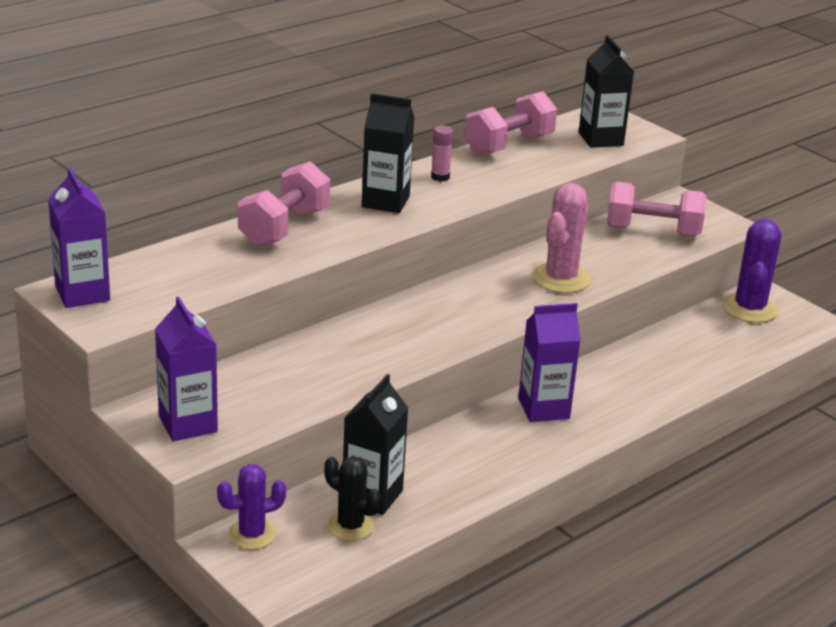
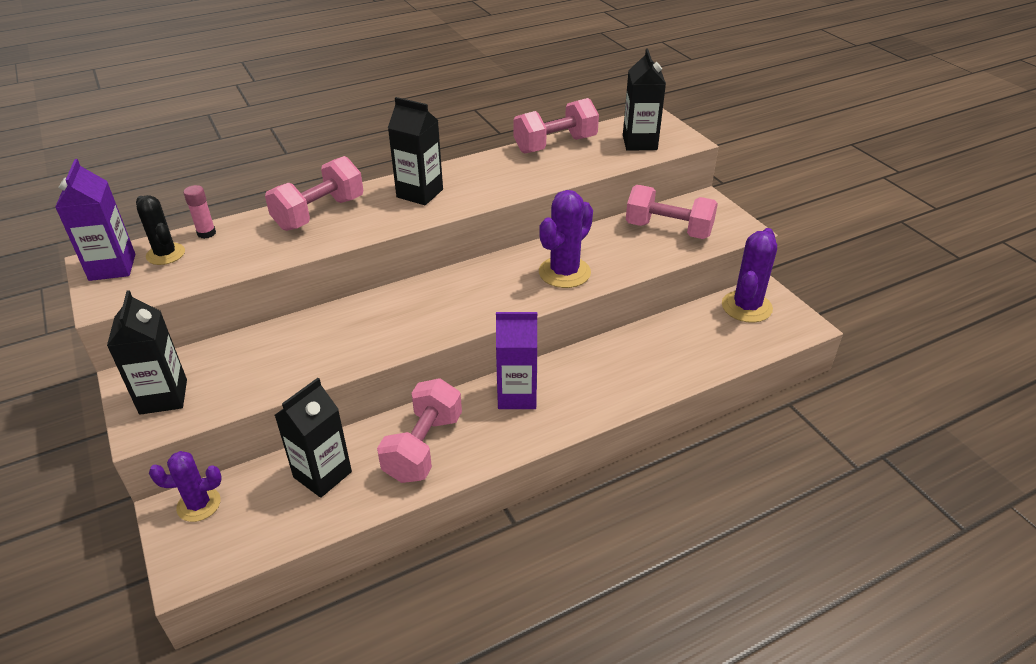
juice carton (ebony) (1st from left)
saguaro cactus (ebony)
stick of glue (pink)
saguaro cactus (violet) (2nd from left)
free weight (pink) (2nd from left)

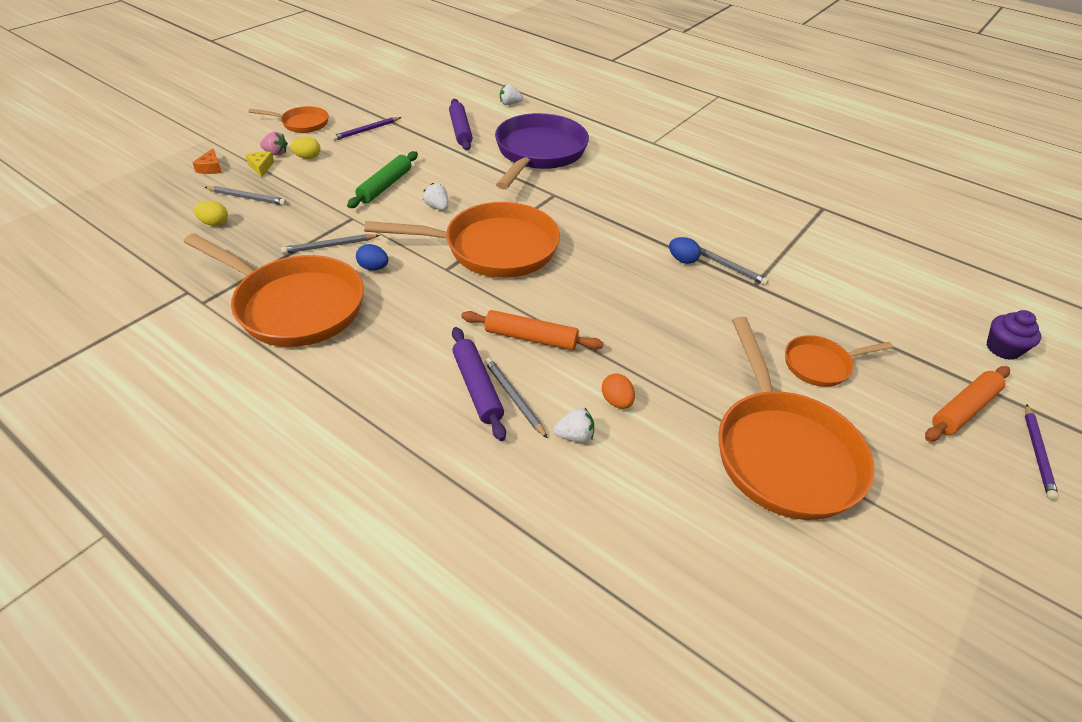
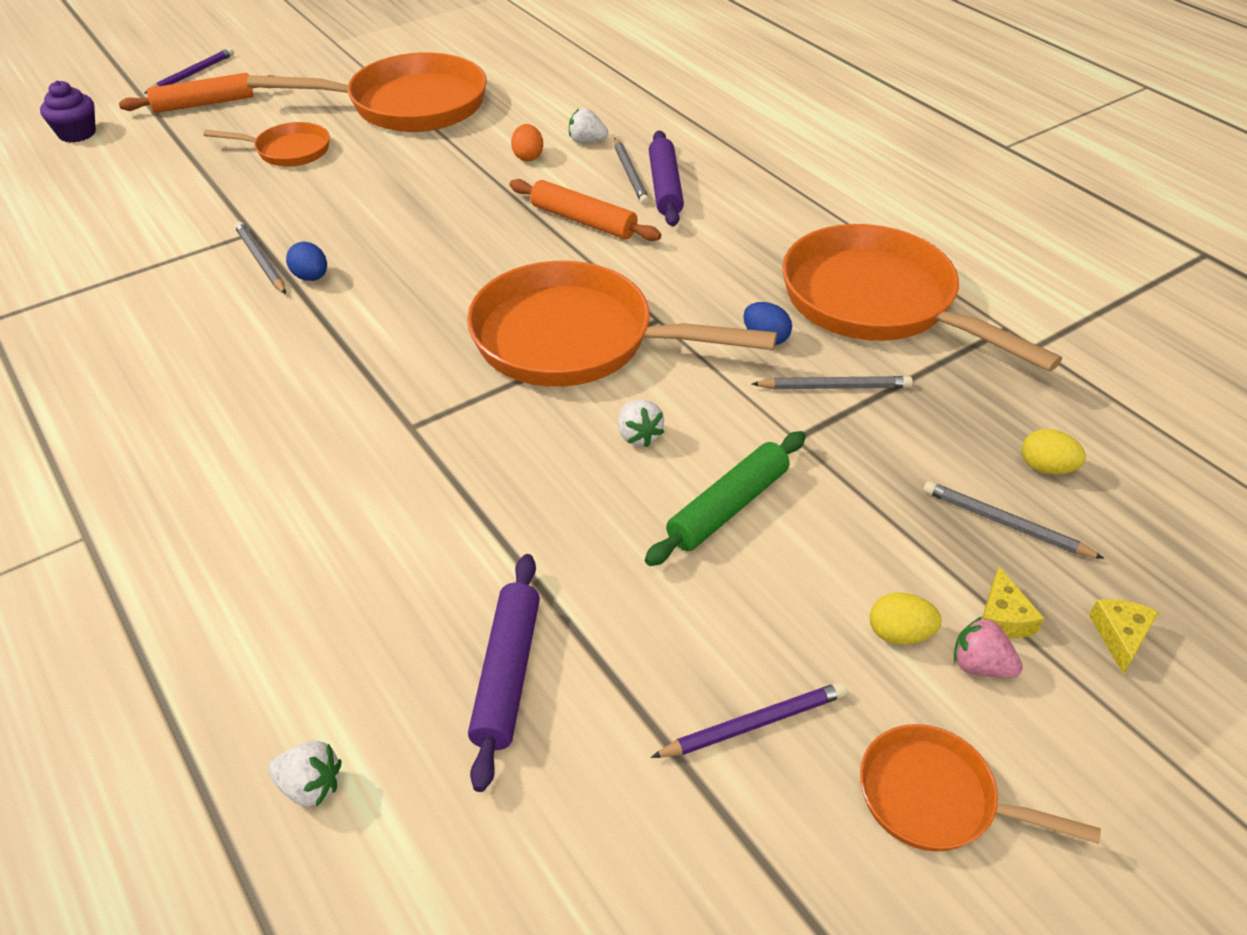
cheese wedge (yellow) (2nd from left)
pan (violet)
pan (orange-coloured) (2nd from left)

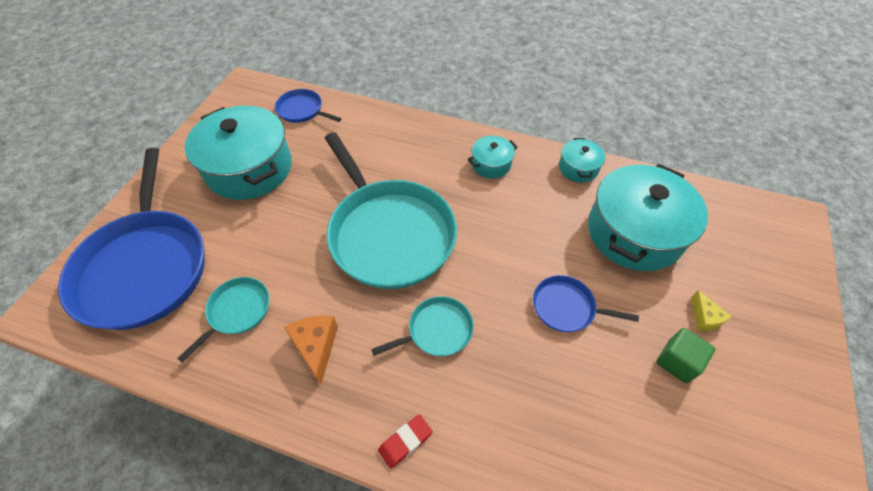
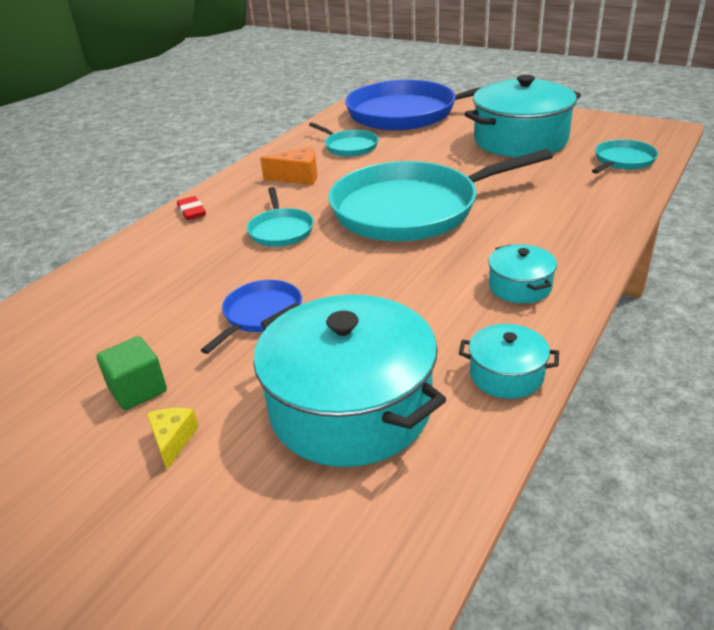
pan (turquoise) (4th from left)
cheese wedge (yellow)

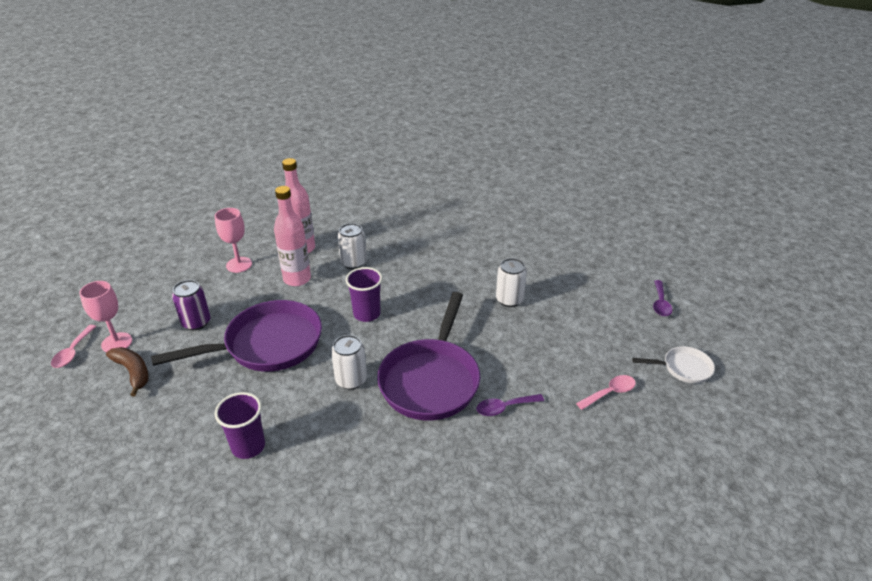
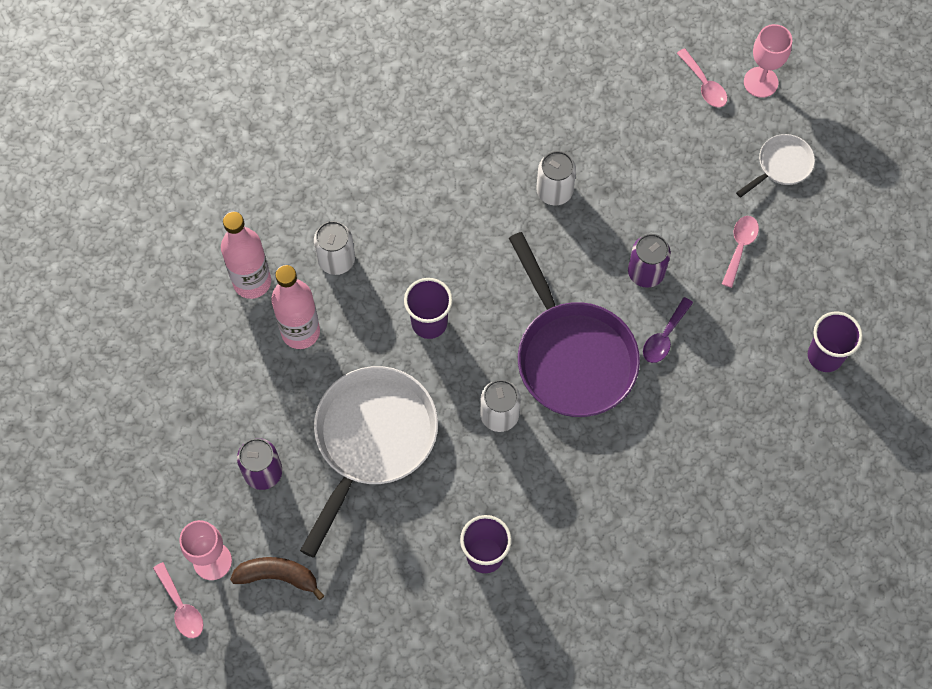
pan (pure white) (1st from left)
wine glass (pink) (2nd from left)
tablespoon (pink) (2nd from left)
can (violet) (2nd from left)
beaker (violet) (3rd from left)

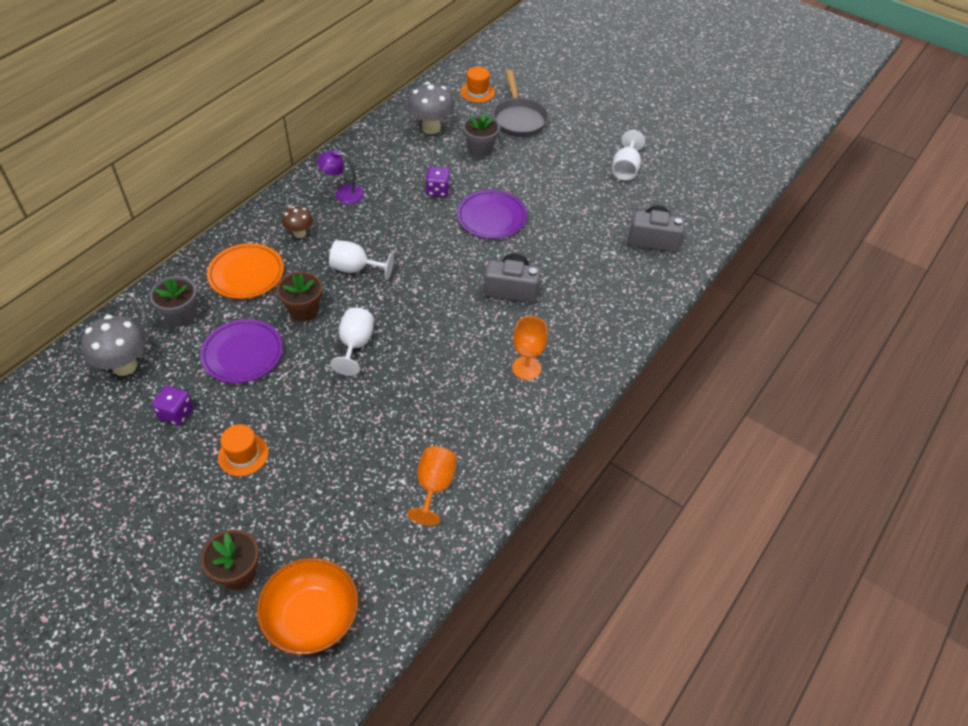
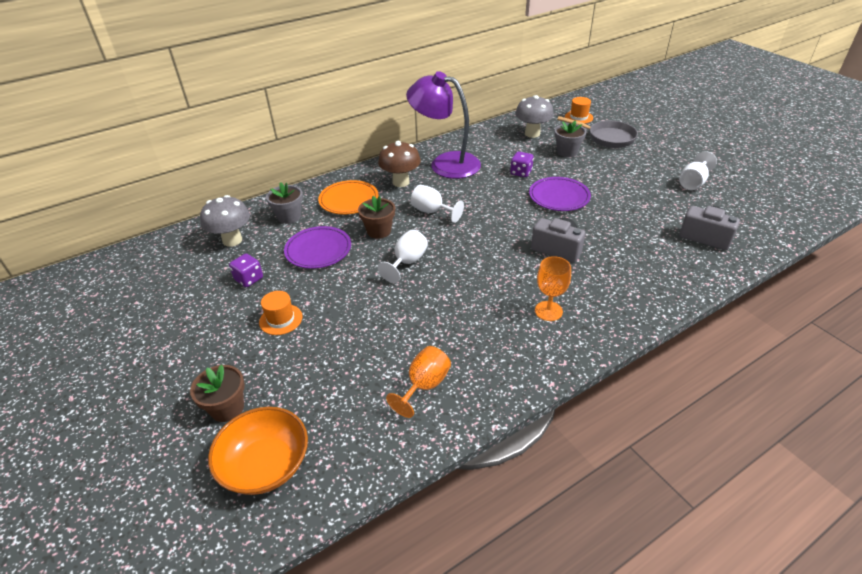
fungus (dark brown)
desk lamp (violet)
pan (grey)

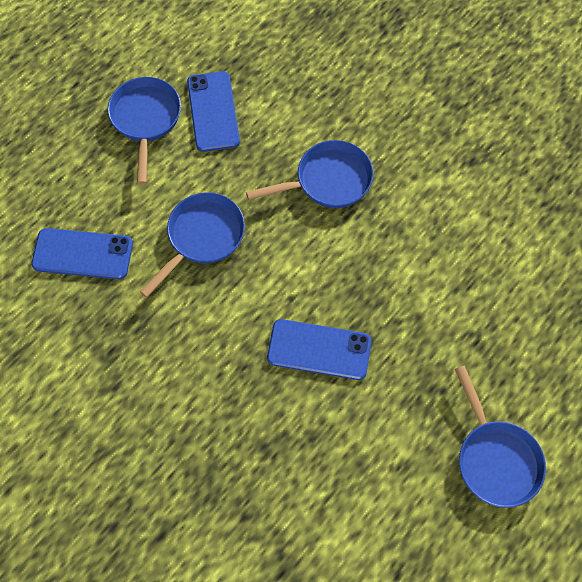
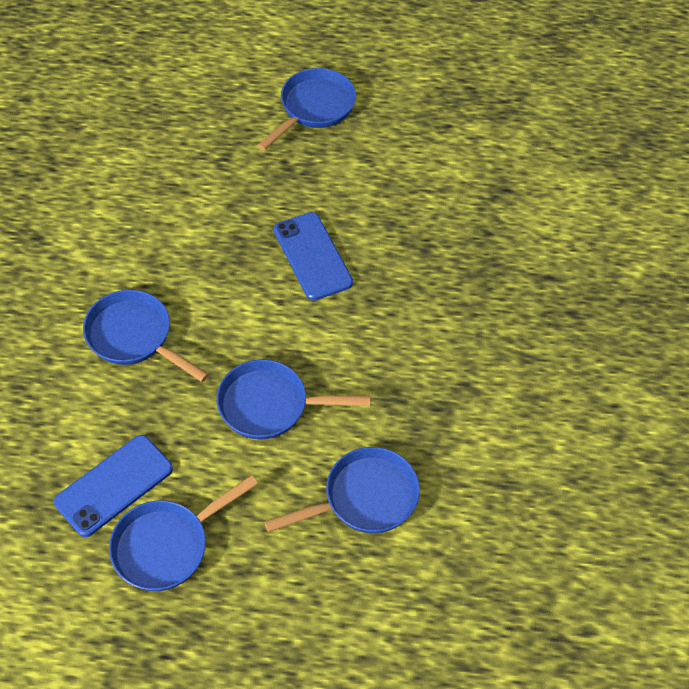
pan (cobalt) (5th from left)

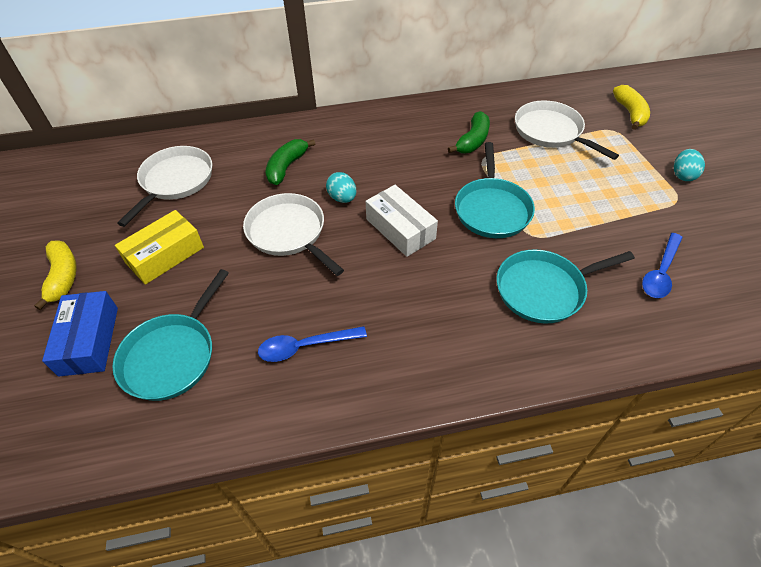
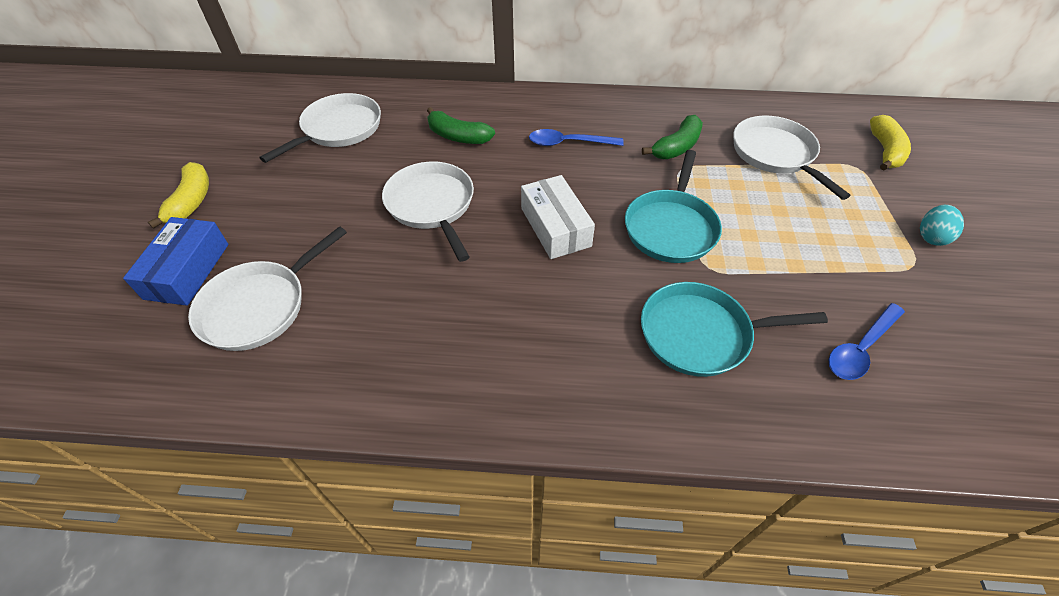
pan (pure white) (1st from left)
parcel (yellow)
tablespoon (cobalt) (1st from left)
banana fruit (green) (1st from left)
toy egg (turquoise) (1st from left in the first image)

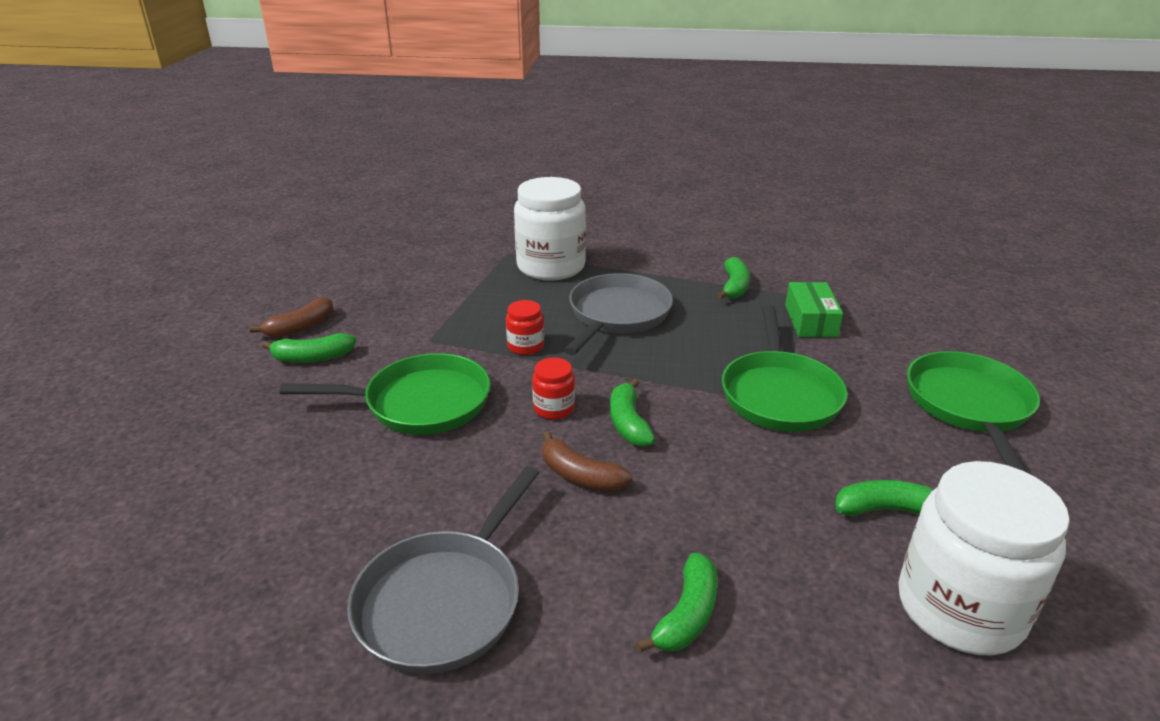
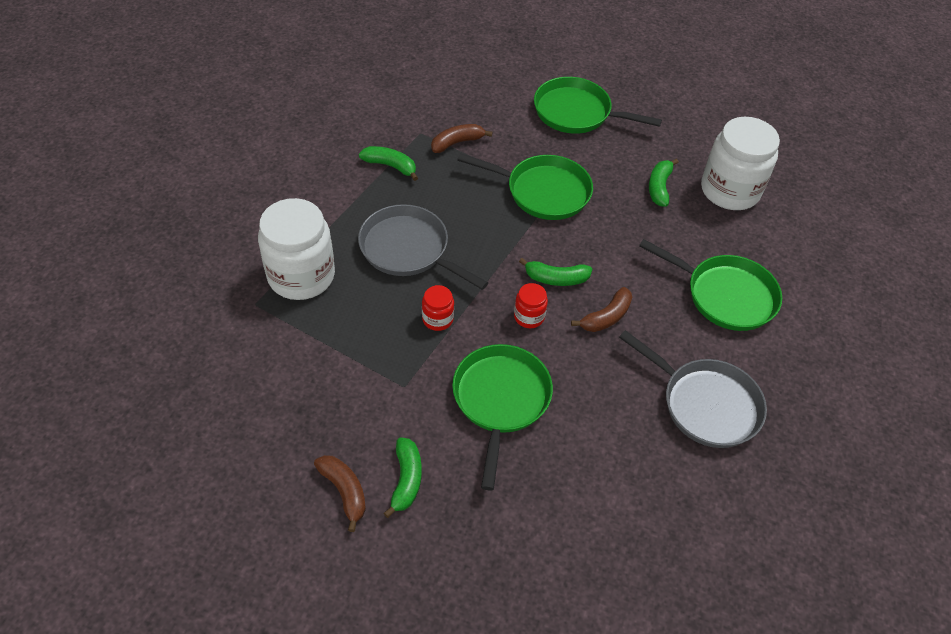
pan (green) (4th from left)
banana fruit (dark brown) (2nd from left)

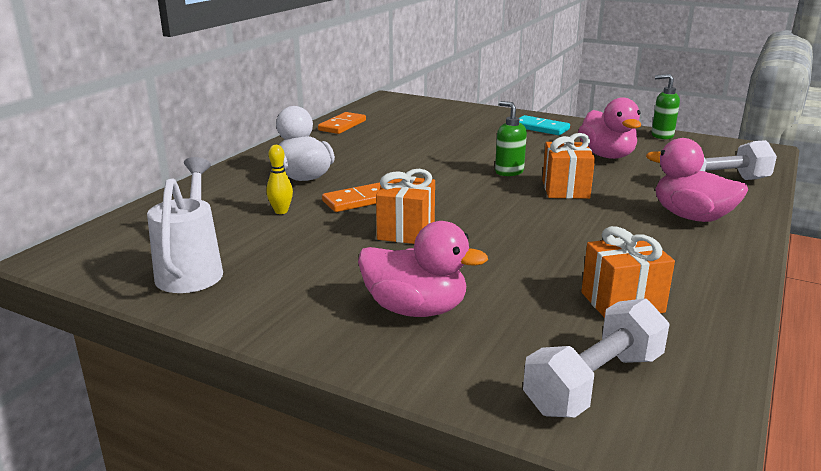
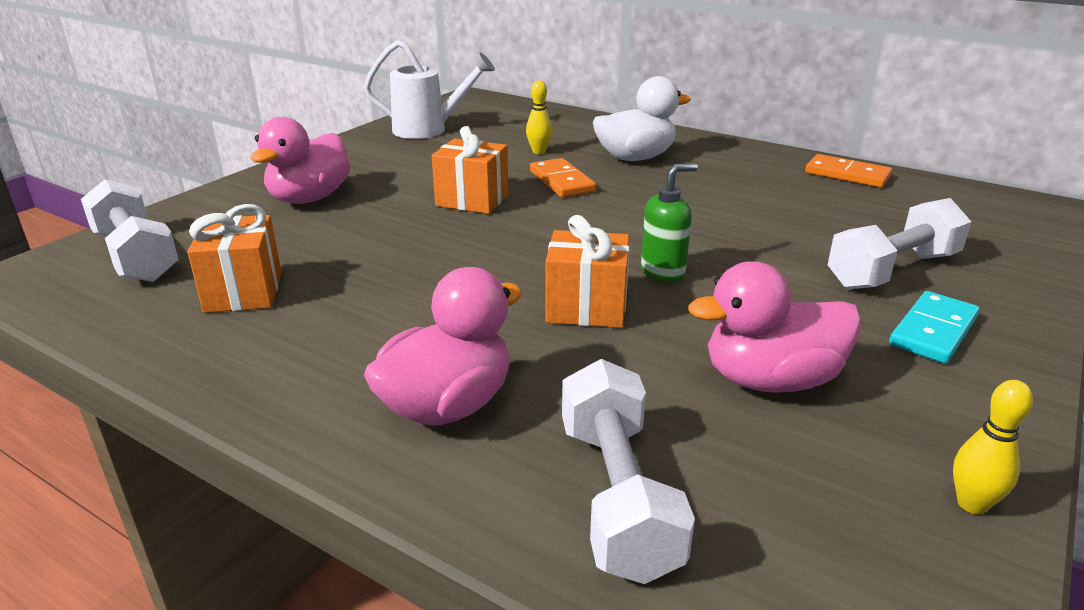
bowling pin (yellow) (2nd from left)
free weight (pure white) (3rd from left)

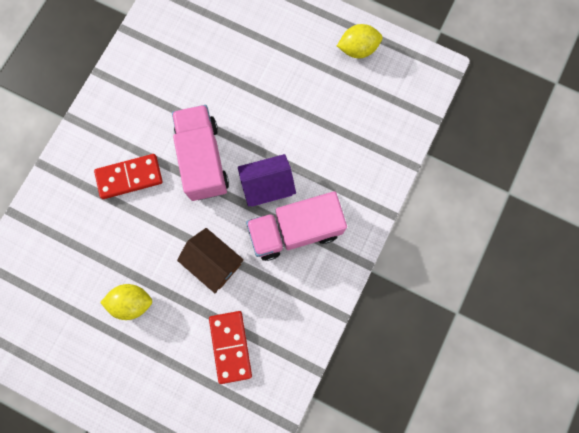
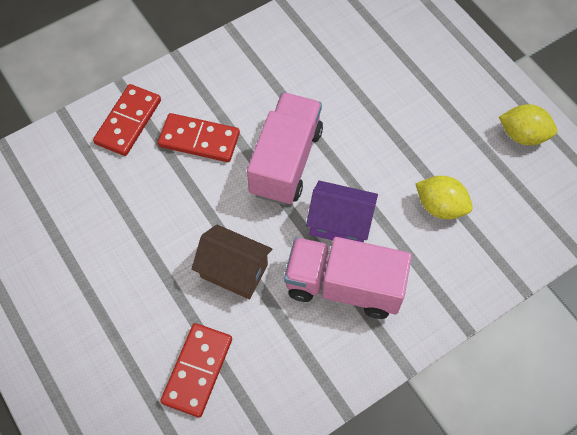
citrus fruit (yellow) (1st from left)
cottage (dark brown)
domino (crimson) (1st from left)

